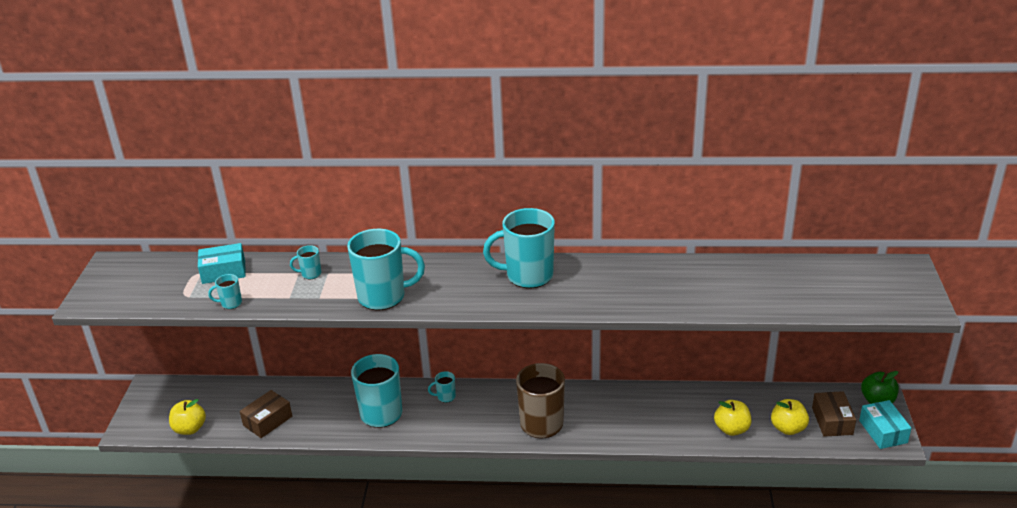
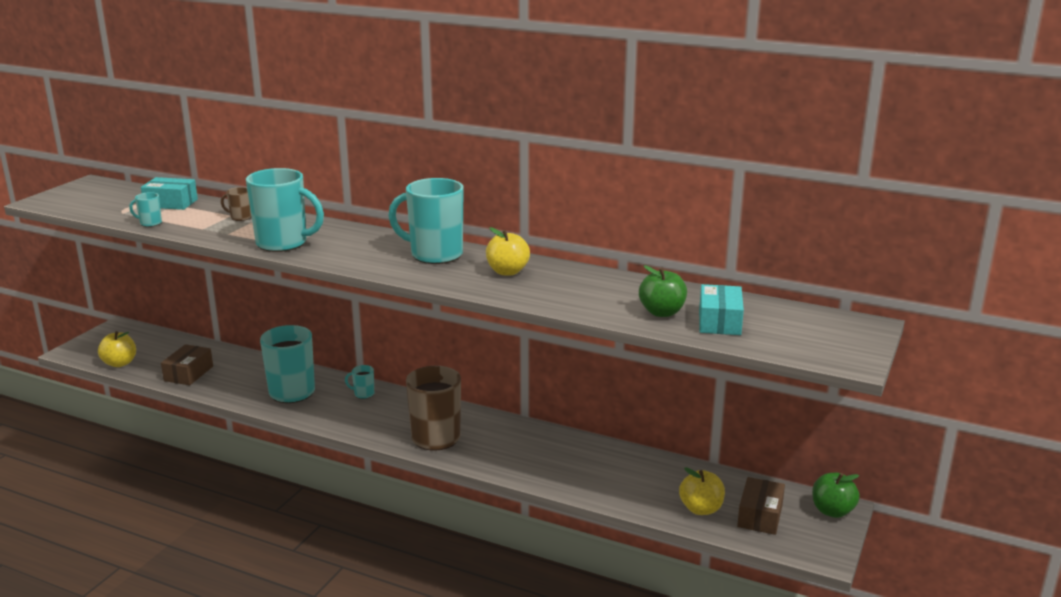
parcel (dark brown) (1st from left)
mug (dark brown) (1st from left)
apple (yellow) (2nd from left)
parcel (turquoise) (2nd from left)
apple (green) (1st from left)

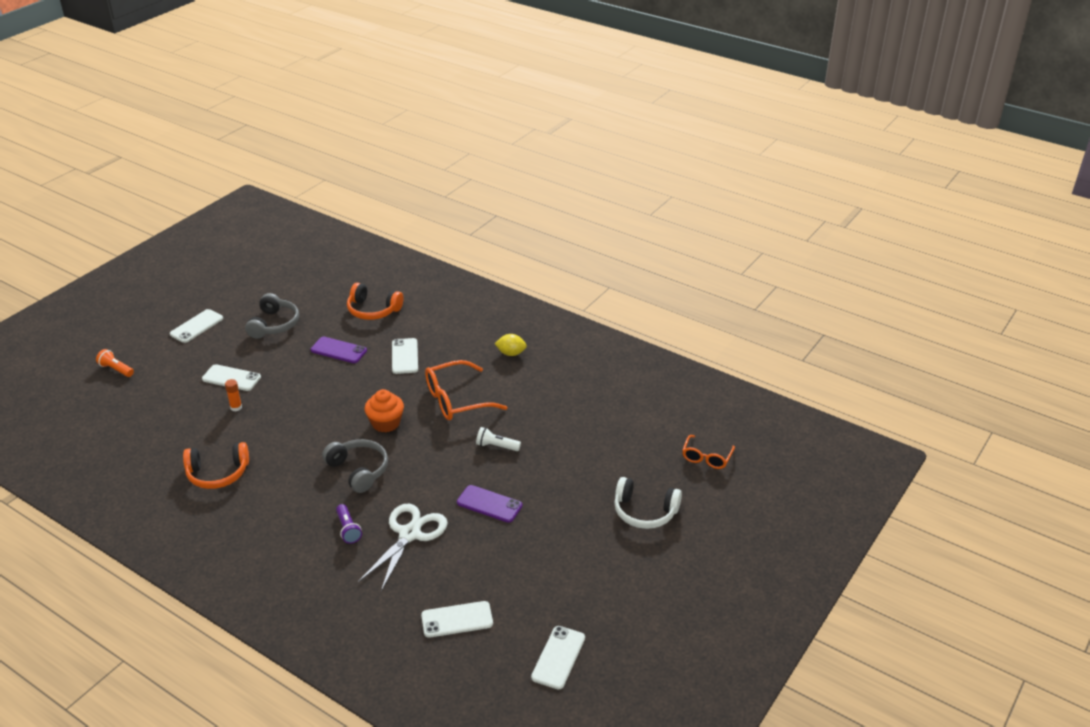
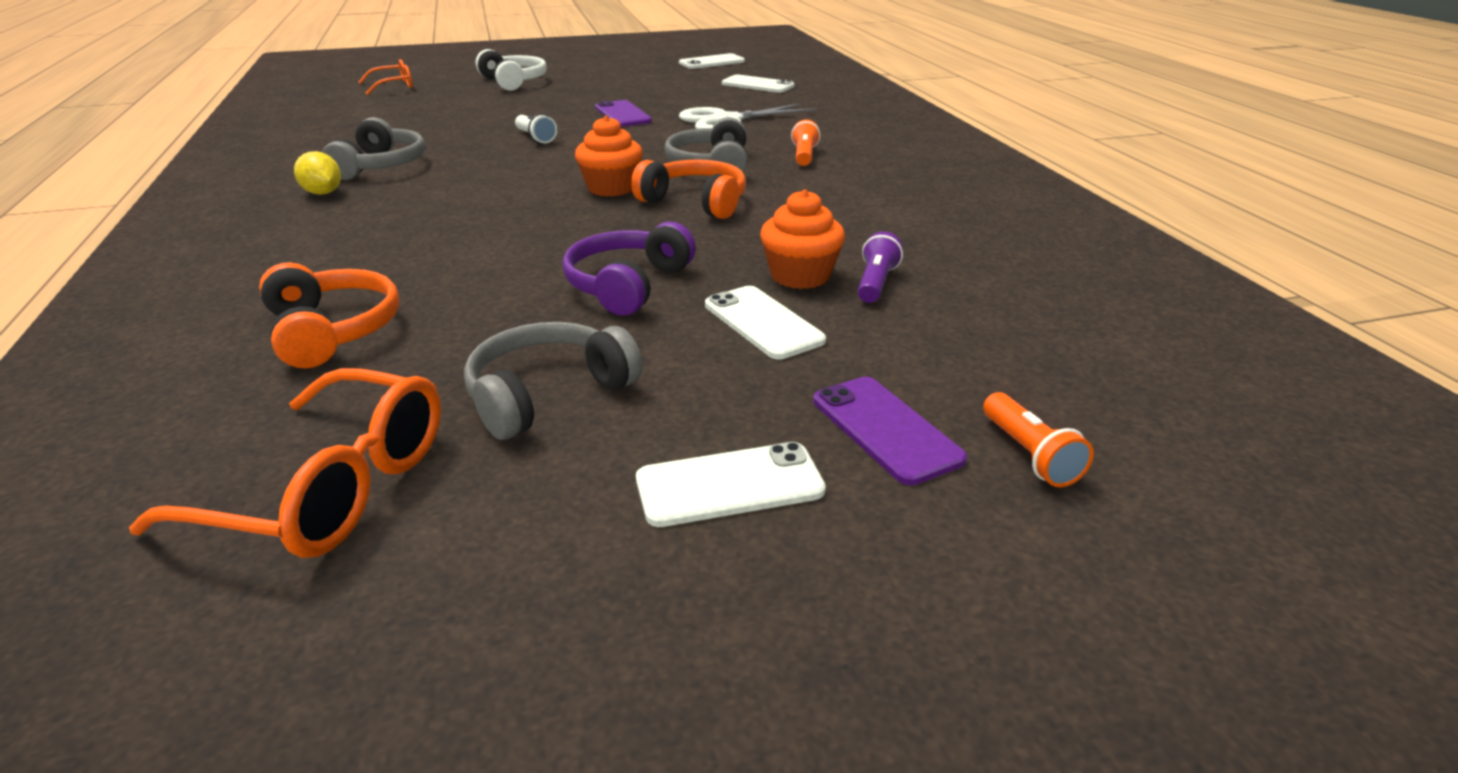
headphones (orange-coloured) (2nd from left)
cupcake (orange-coloured) (2nd from left)
mobile phone (violet) (2nd from left)
torch (violet)
mobile phone (pure white) (3rd from left in the first image)
glasses (orange-coloured) (1st from left)
headphones (grey) (1st from left)
headphones (violet)
torch (orange-coloured) (1st from left)

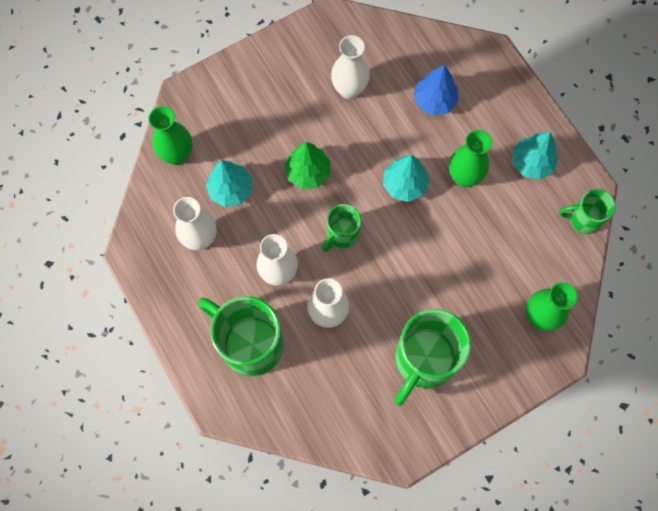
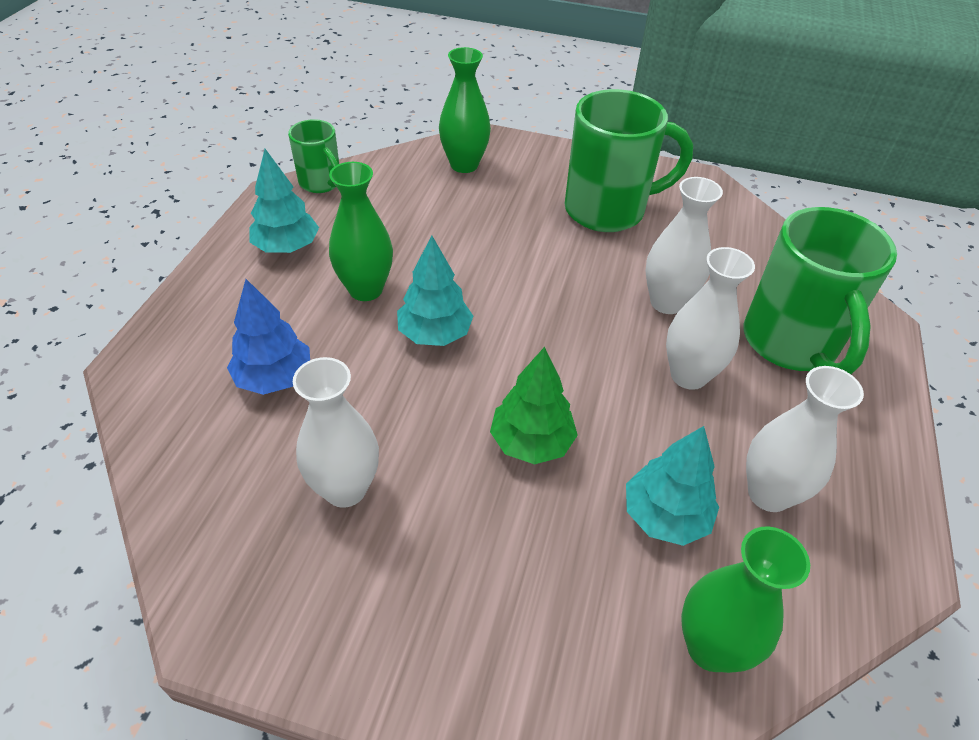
mug (green) (2nd from left in the first image)

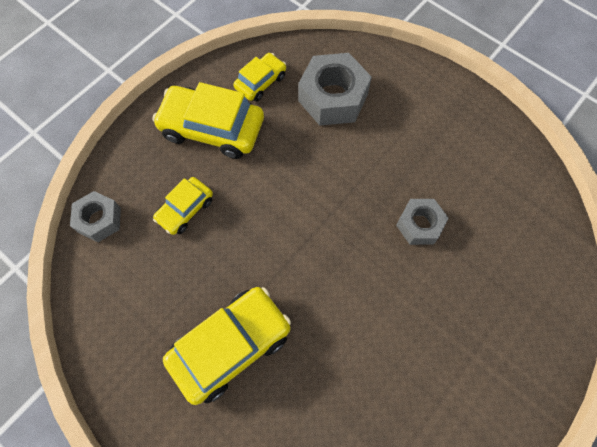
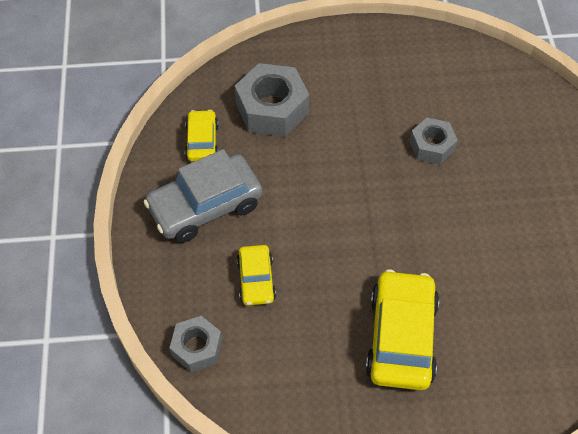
car (grey)

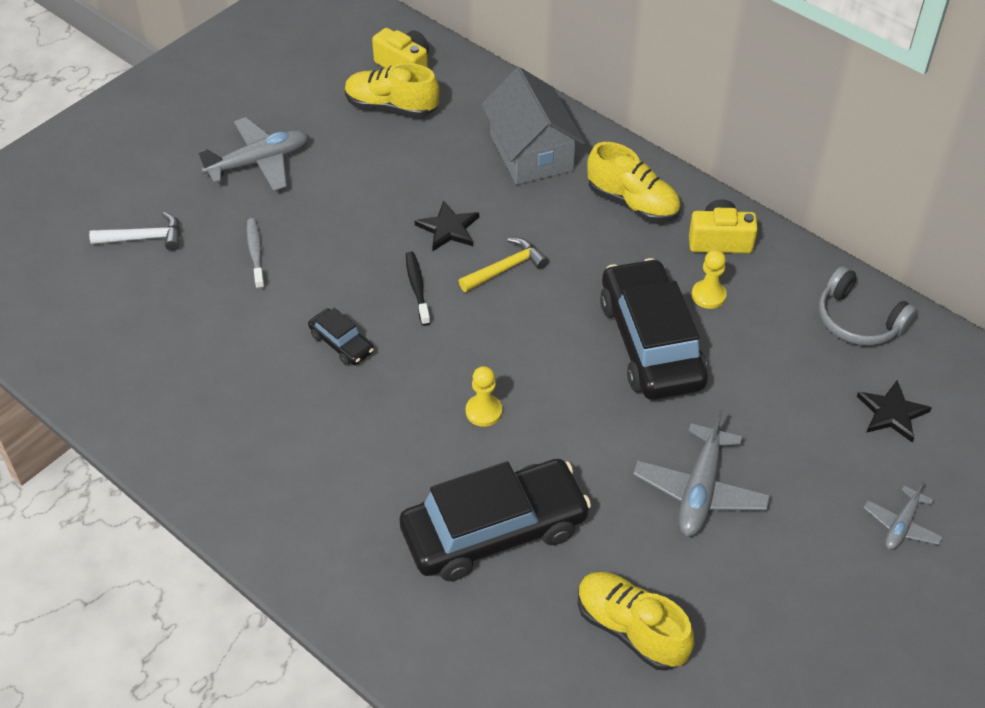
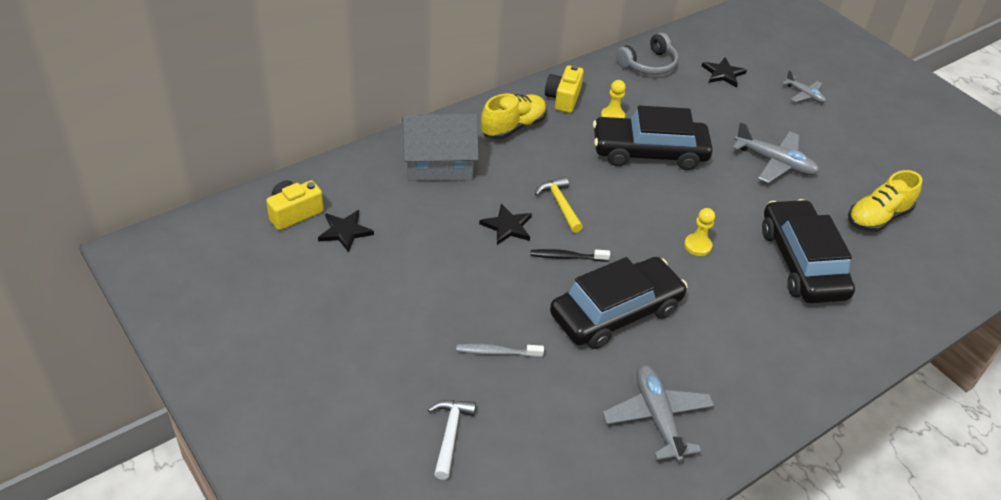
toy plane (grey) (1st from left)
car (ebony) (1st from left)
star (ebony) (1st from left)

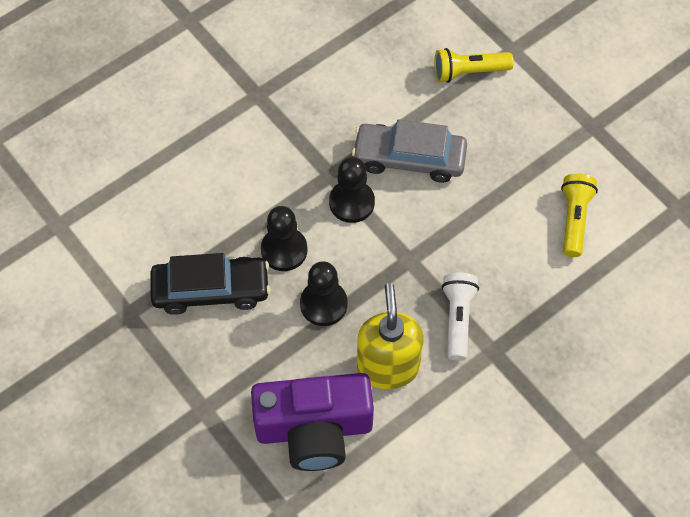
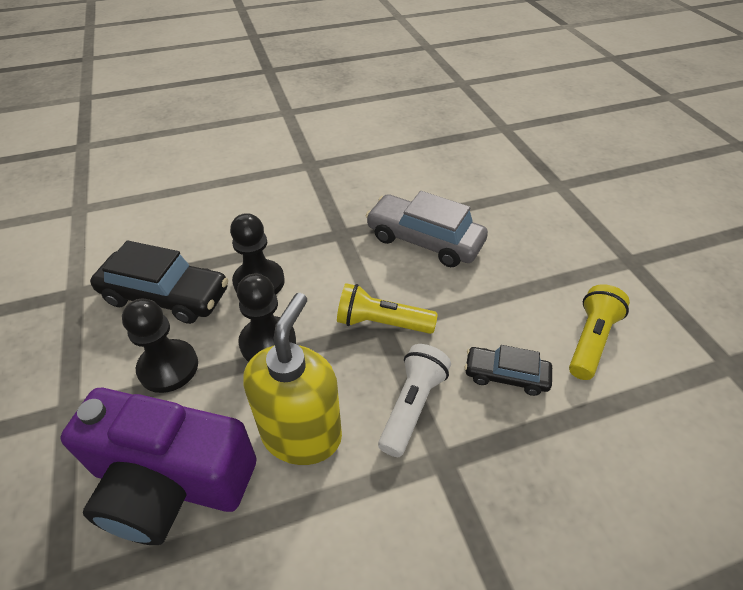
chess pawn (ebony) (1st from left)
torch (yellow) (1st from left)
car (ebony) (2nd from left)

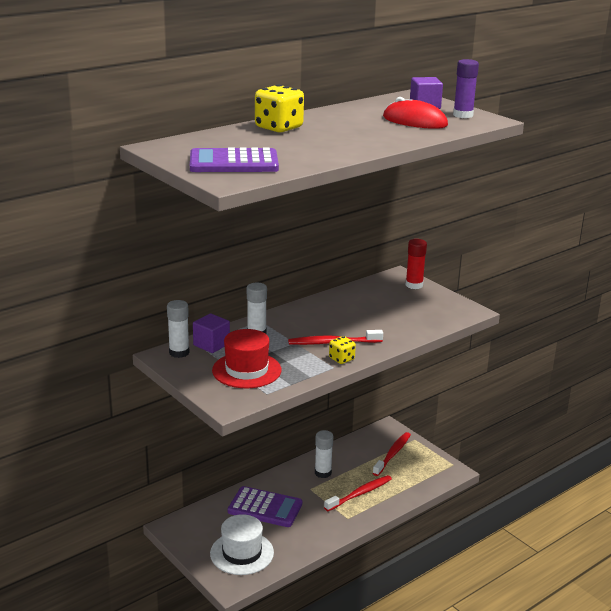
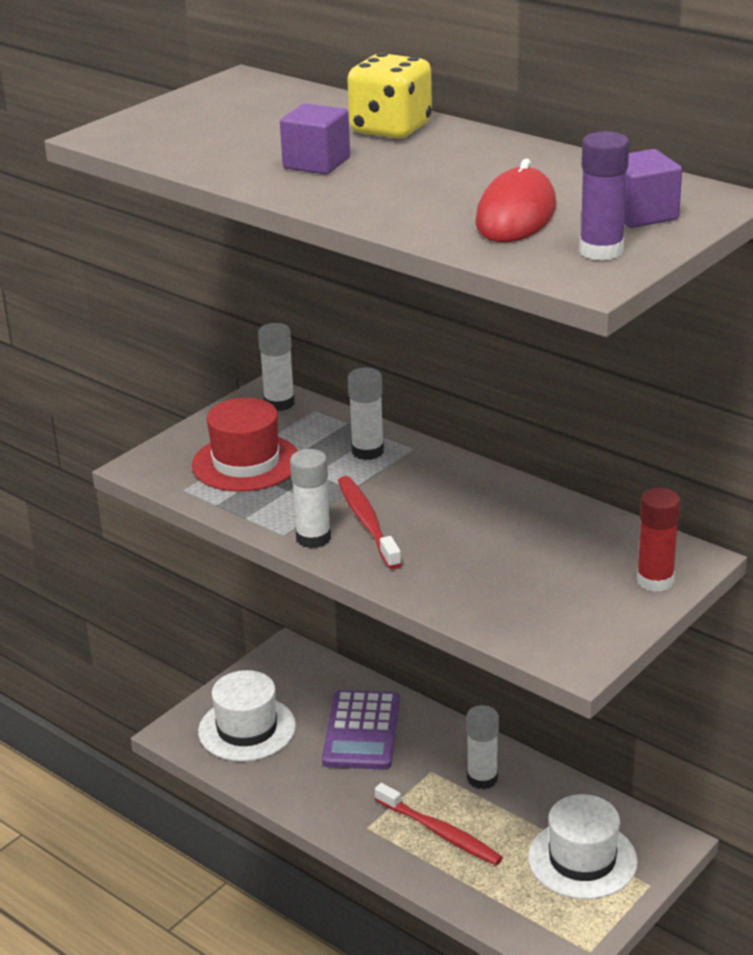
calculator (violet) (1st from left in the first image)
solid cube (violet) (1st from left)
stick of glue (pure white) (2nd from left)
top hat (pure white) (2nd from left)

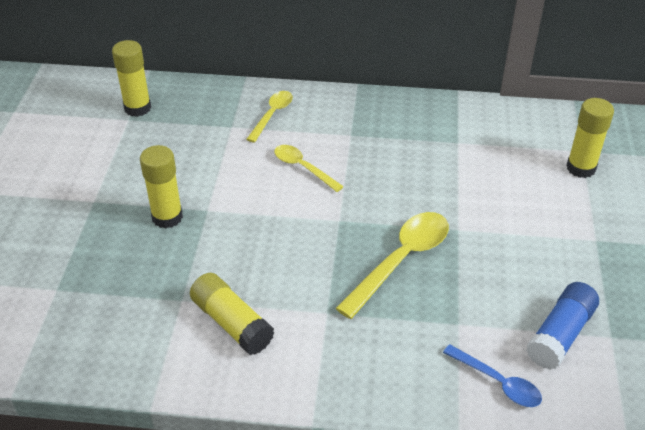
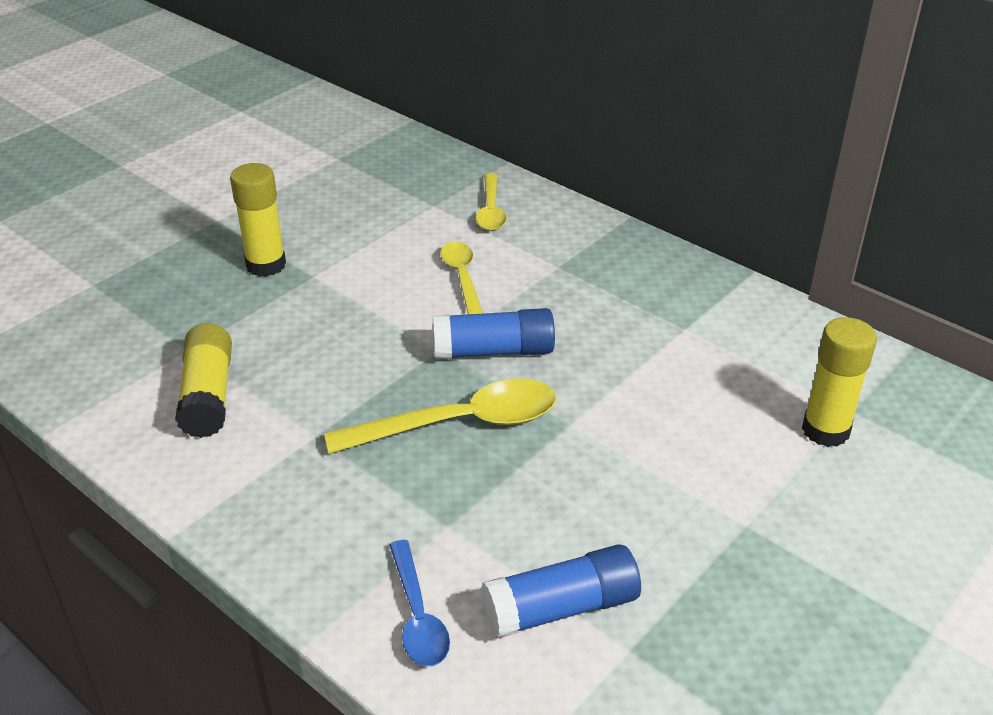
stick of glue (yellow) (1st from left in the first image)
tablespoon (yellow) (3rd from left)
stick of glue (cobalt) (1st from left)

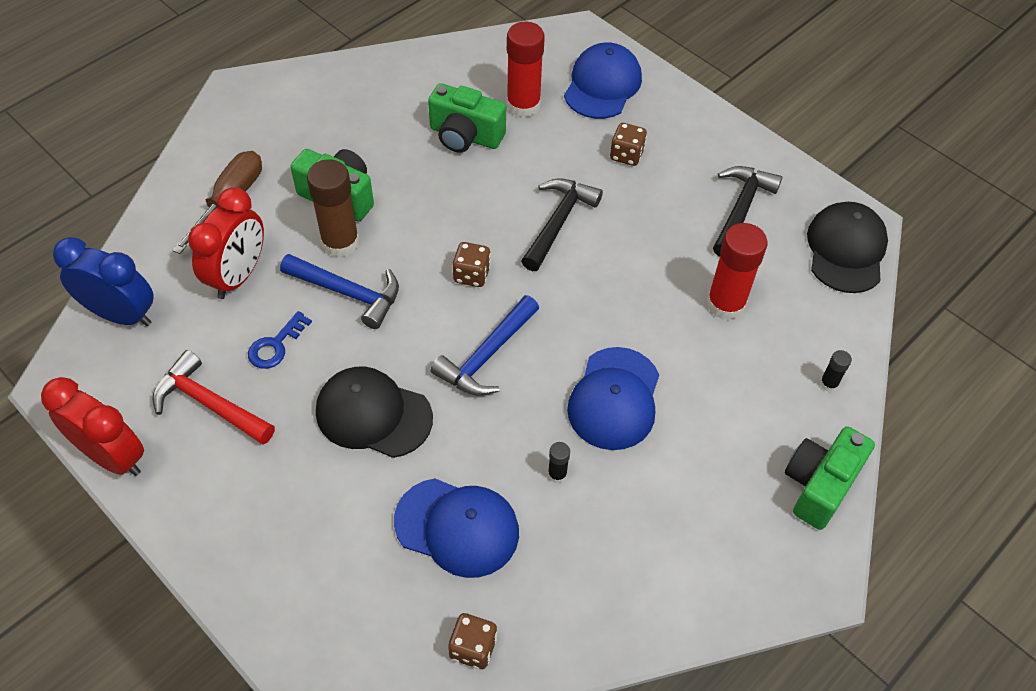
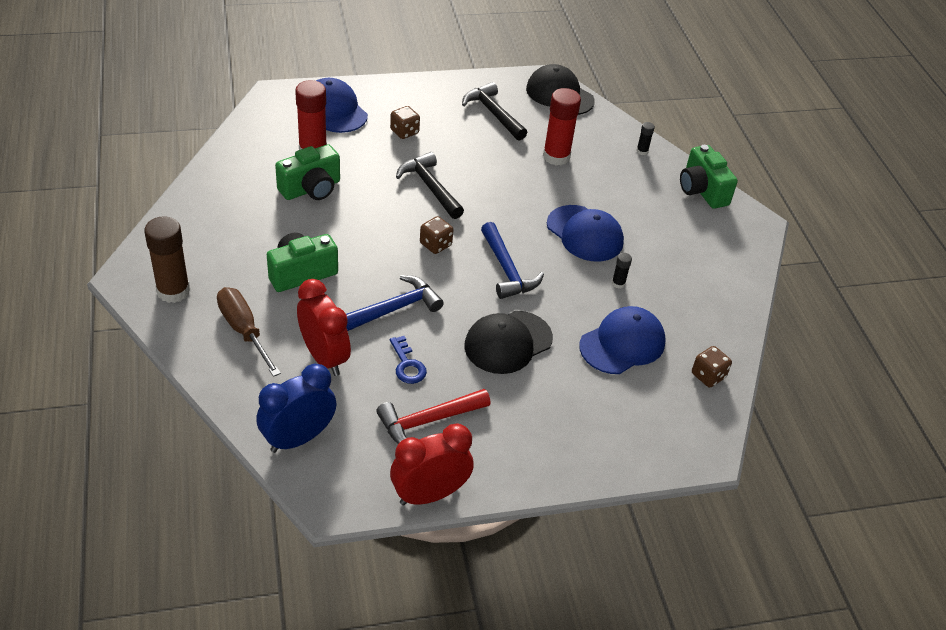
stick of glue (dark brown)

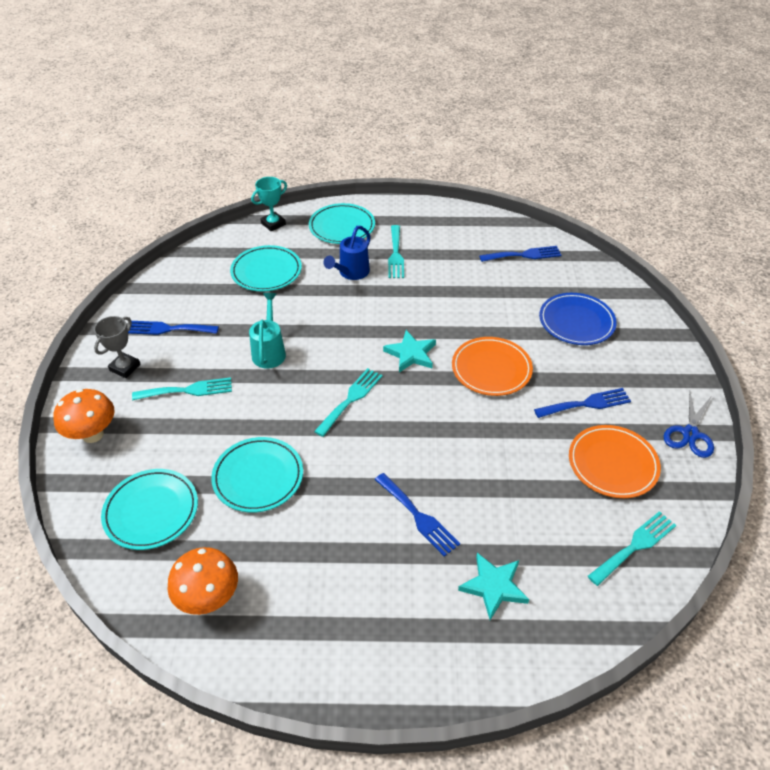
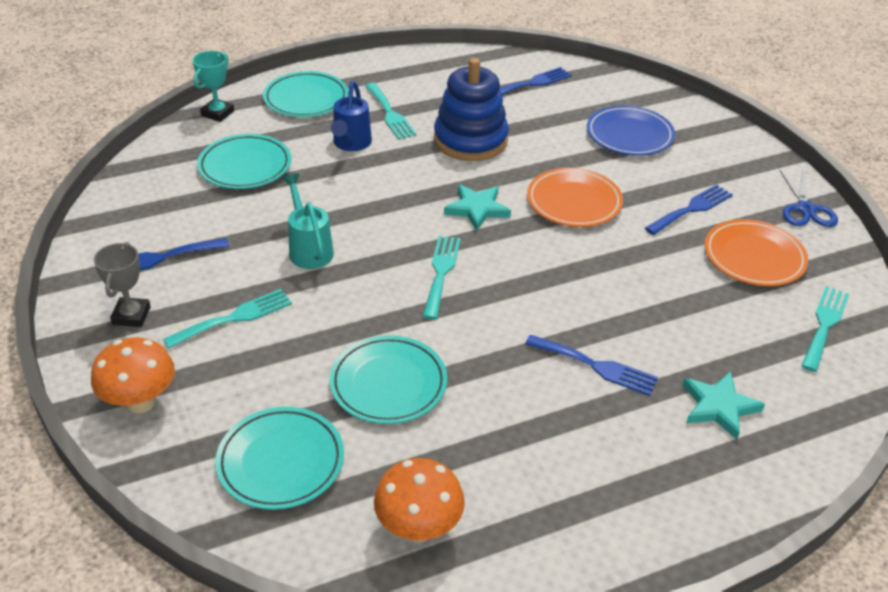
stacking rings (cobalt)

